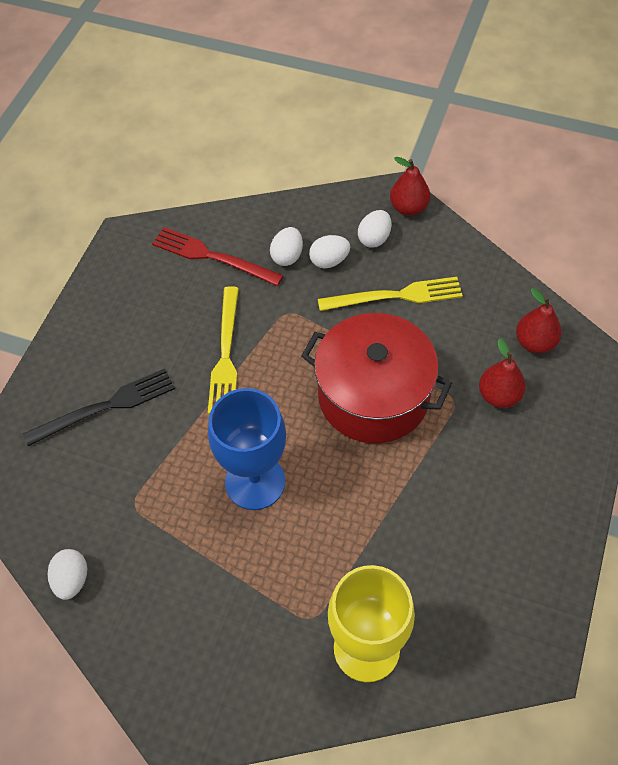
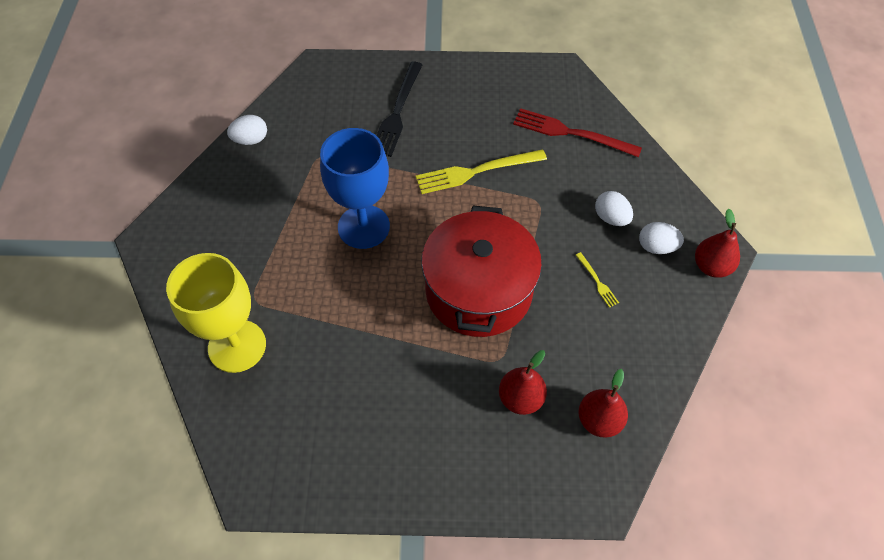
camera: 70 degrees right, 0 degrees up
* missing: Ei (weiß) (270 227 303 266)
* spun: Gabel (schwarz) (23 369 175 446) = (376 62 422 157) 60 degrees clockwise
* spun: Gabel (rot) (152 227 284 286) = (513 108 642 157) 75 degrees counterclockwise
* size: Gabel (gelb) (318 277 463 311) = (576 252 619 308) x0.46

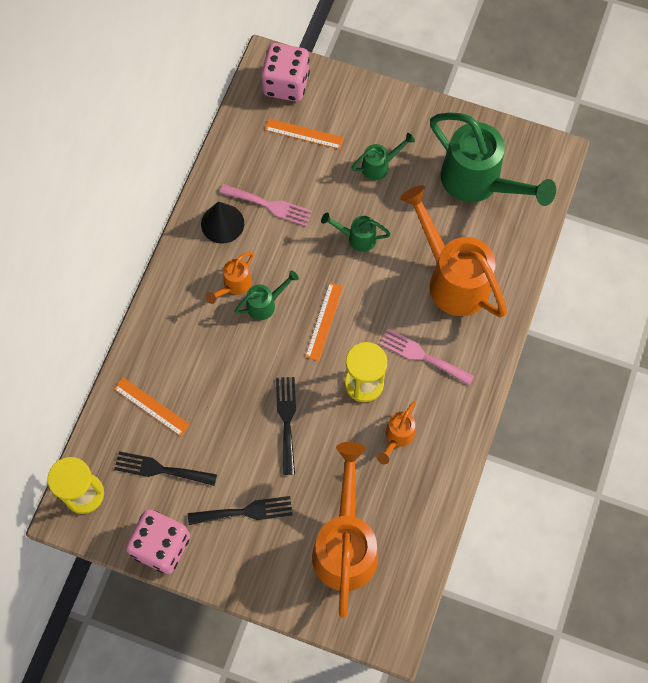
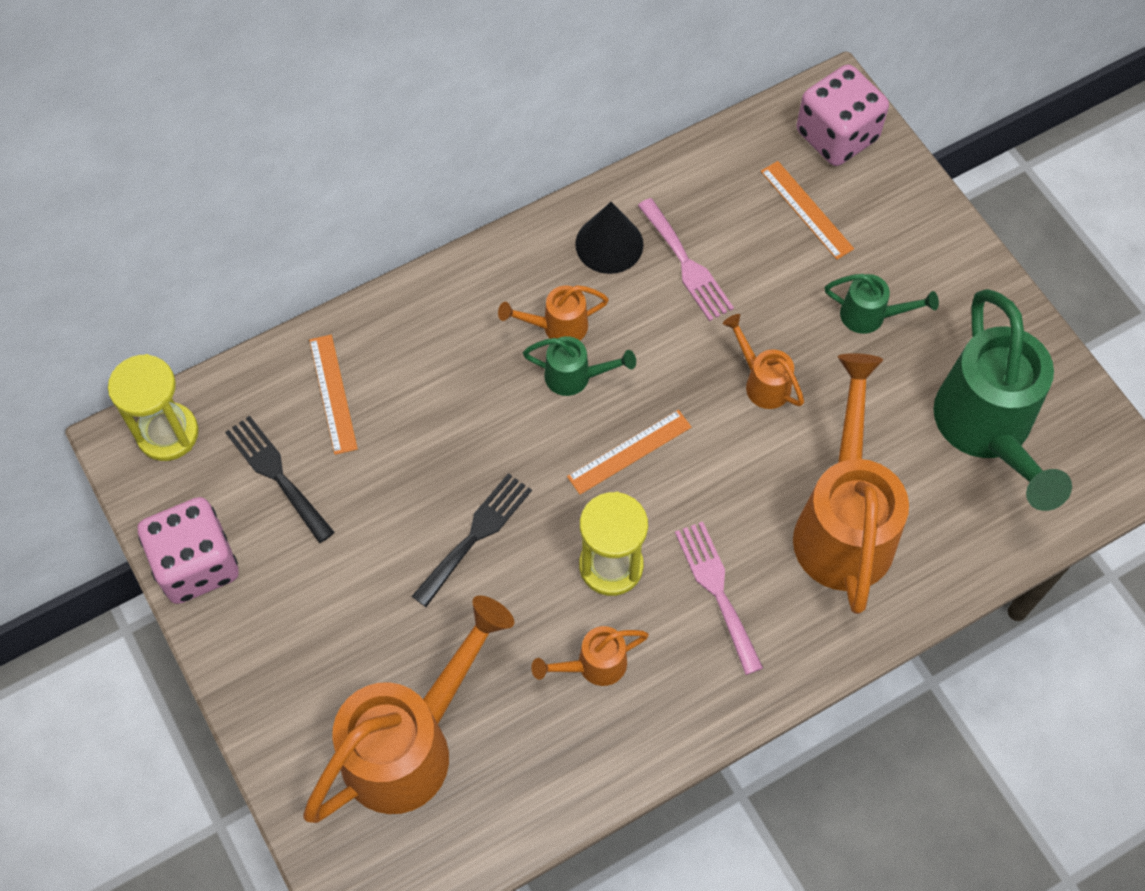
camera: 40 degrees right, 5 degrees down
* missing: Gabel (schwarz) (188 496 292 525)
* colour: Gießkanne (grün) (321 213 391 252) to Gießkanne (orange) (723 314 804 409)

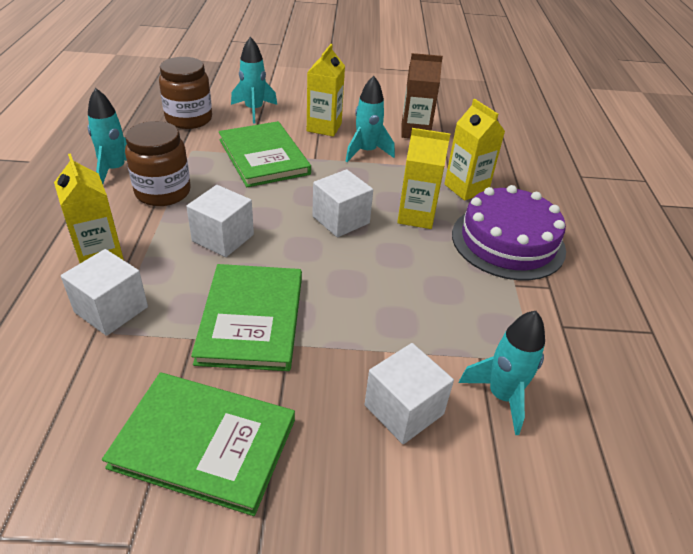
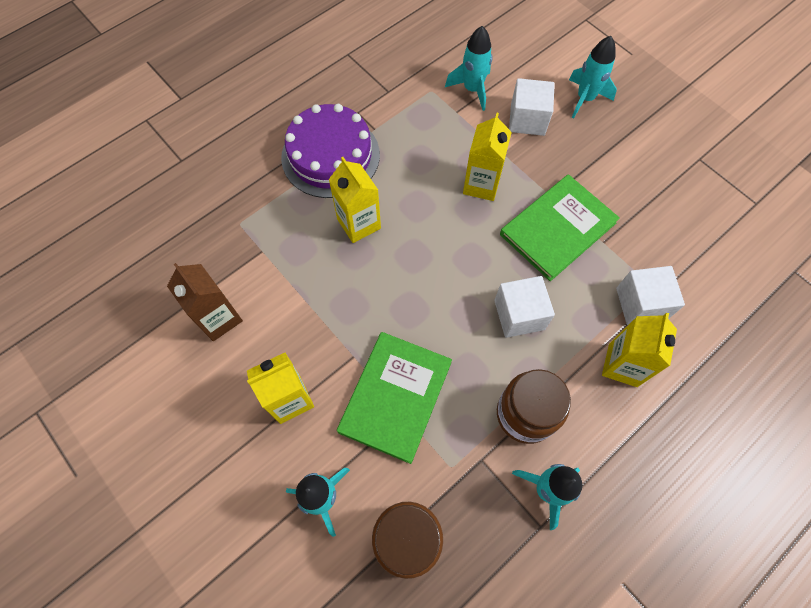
camera: 130 degrees left, 25 degrees up
* missing: Buch (grün) (102 372 295 516)
* missing: Kubus (weiß) (312 169 373 237)
* relocated: Rakete (türkis) (346 76 395 162) to (569 36 617 118)
* relocated: Getränkekarton (gelb) (444 99 505 201) to (463 113 512 201)

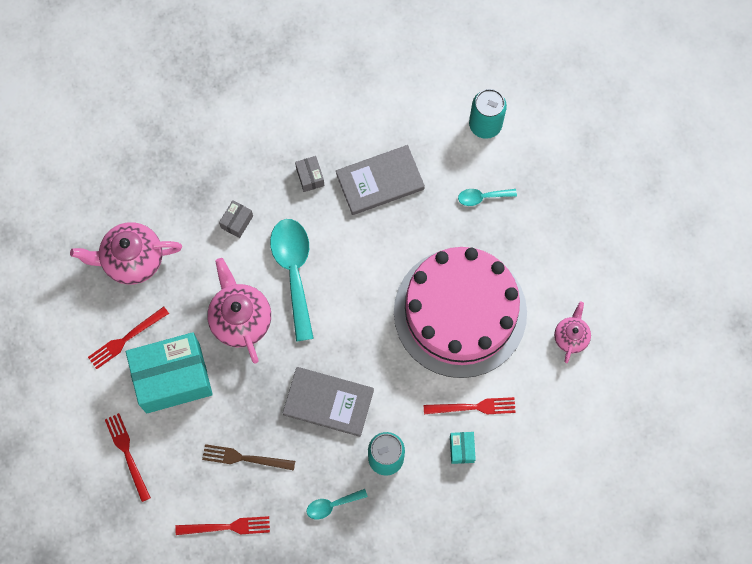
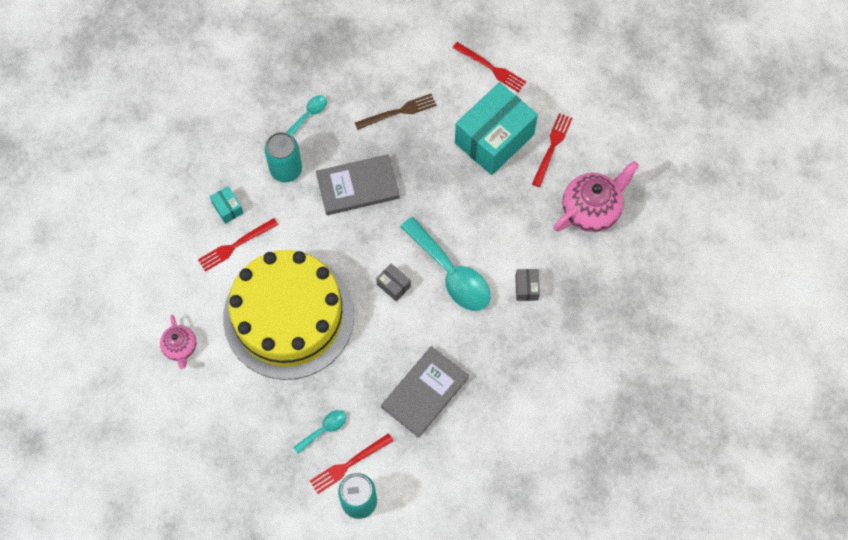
camera: 150 degrees right, 5 degrees down
* missing: Teekanne (rosa) (207 258 271 364)
* relocated: Gabel (rot) (175 516 270 535) to (310 433 394 494)
* relocated: Schachtel (grau) (295 156 324 192) to (376 263 411 301)
* colour: Kuchen (rosa) (394 247 527 378) to Kuchen (gelb) (223 250 354 380)

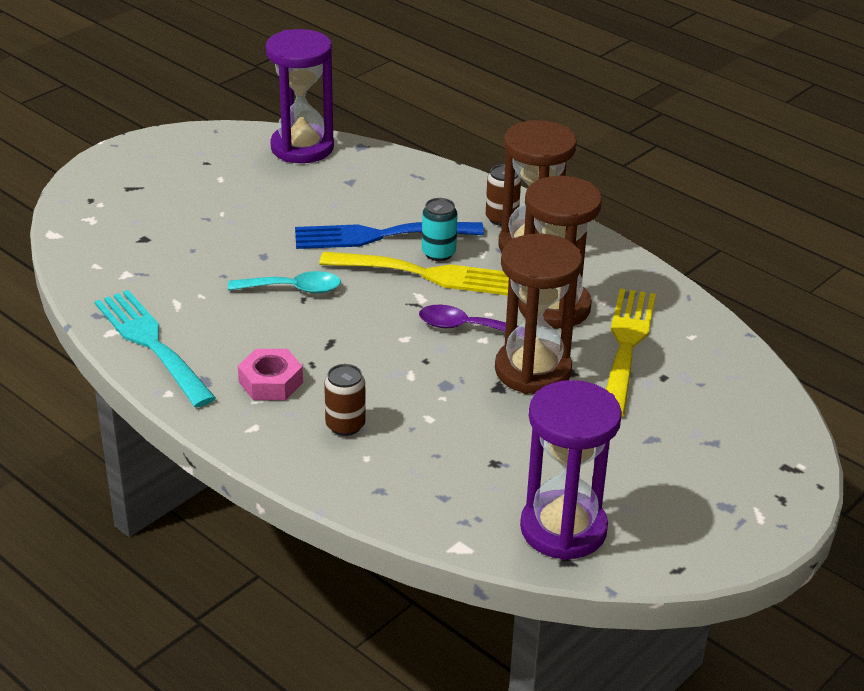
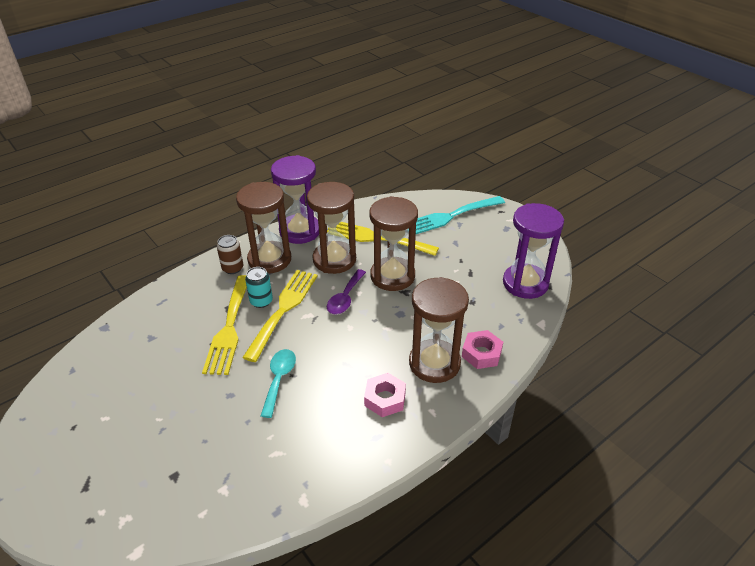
camera: 80 degrees left, 5 degrees up
* appeared: Sechskantmutter (rosa) (462 330 503 369)
* relocated: Gabel (türkis) (95 290 216 408) to (416 196 505 234)
* relocated: Sanduhr (lila) (266 29 334 163) to (271 155 319 244)
* exchanged: Dose (braun) (324 364 366 436) to Sanduhr (braun) (409 277 469 383)
* colour: Gabel (blau) (295 222 484 249) to Gabel (gelb) (202 275 247 375)

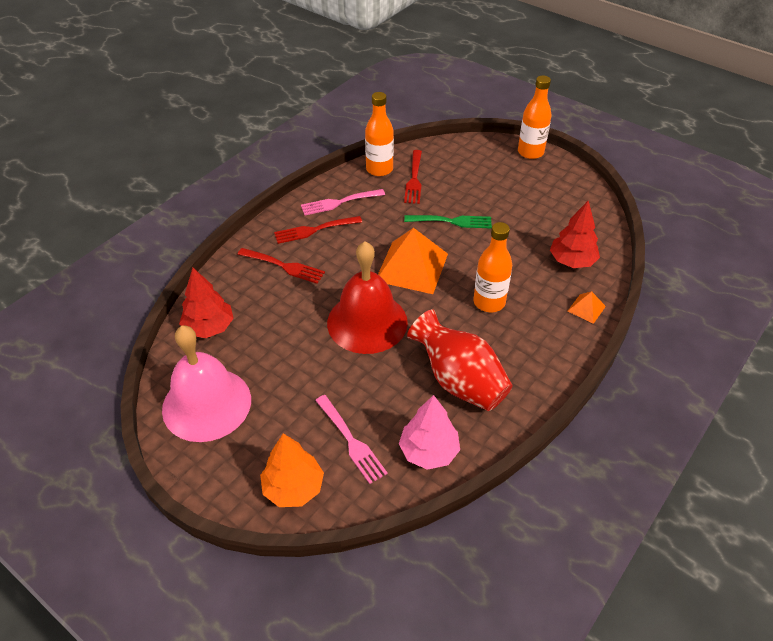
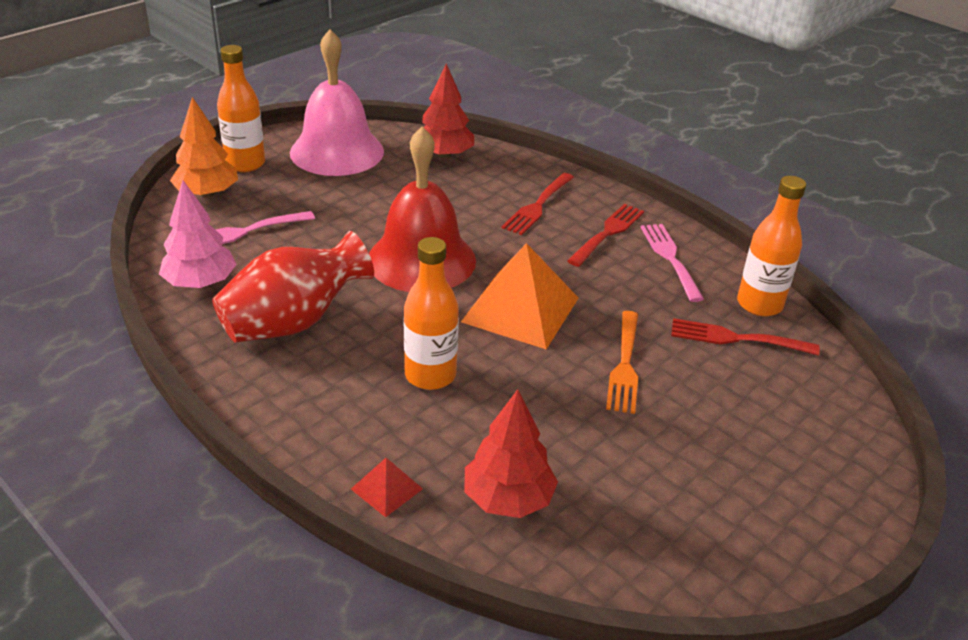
camera: 95 degrees right, 10 degrees down
* relocated: Flasche (orange) (518 75 552 159) to (217 45 265 172)
* colour: Gabel (grün) (404 215 492 228) to Gabel (orange) (606 311 638 414)
* colour: Pyramide (orange) (568 291 606 324) to Pyramide (rot) (351 458 423 517)
* spun: Gabel (rot) (274 216 362 244) = (567 204 644 267) 45 degrees clockwise

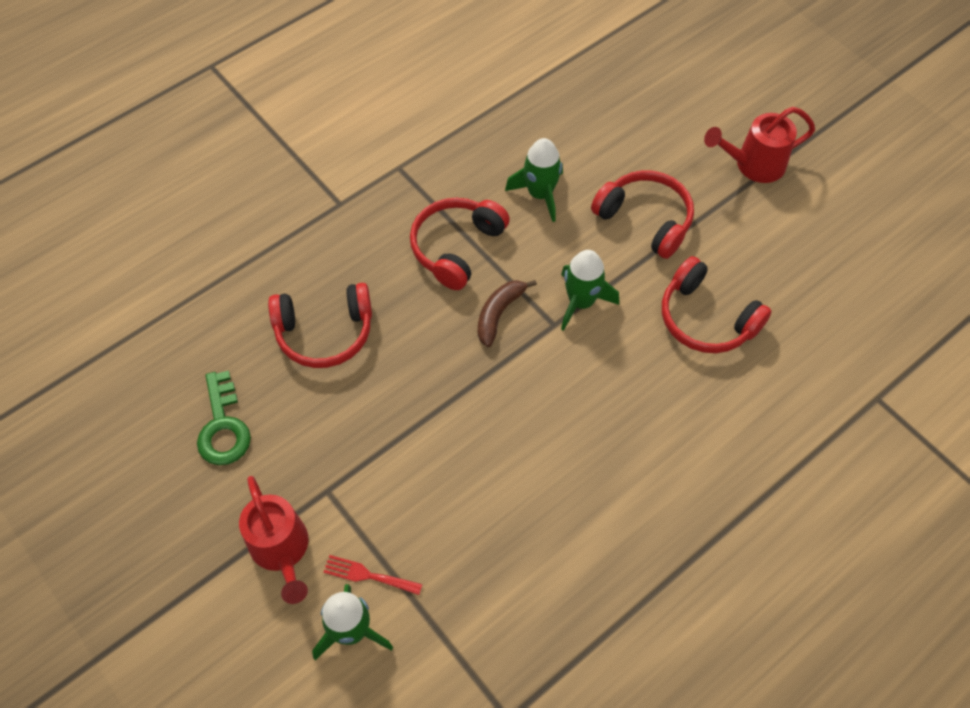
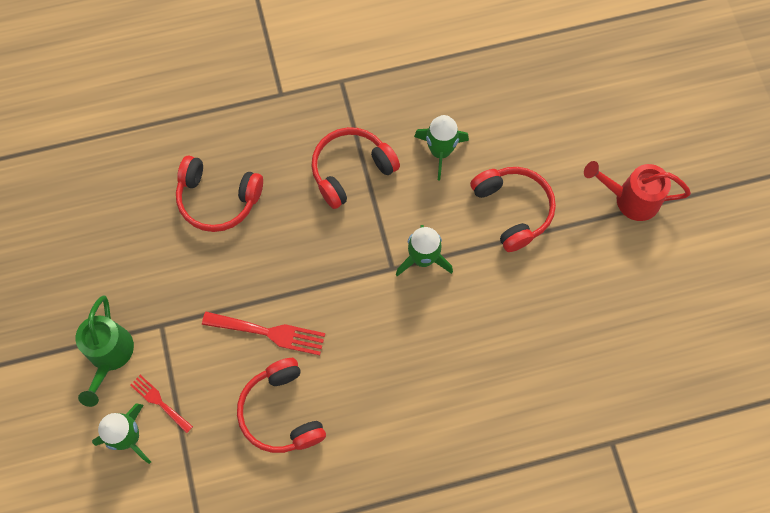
camera: 25 degrees right, 10 degrees up
* missing: Schlüssel (grün) (197 371 251 465)
* missing: Banane (braun) (478 280 537 347)
* appeared: Gabel (rot) (202 312 325 355)
* relocated: Kopfhörer (rot) (662 256 772 353) to (237 358 326 453)
* colour: Gießkanne (rot) (239 476 308 604) to Gießkanne (grün) (75 295 134 407)

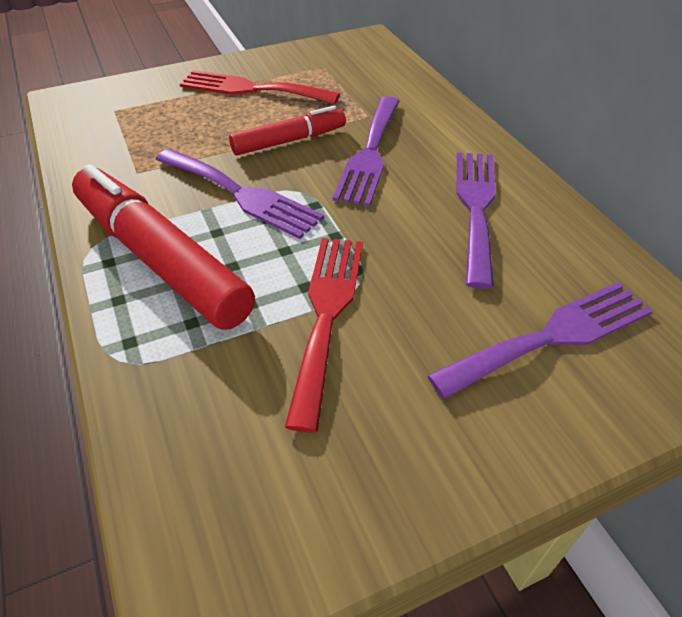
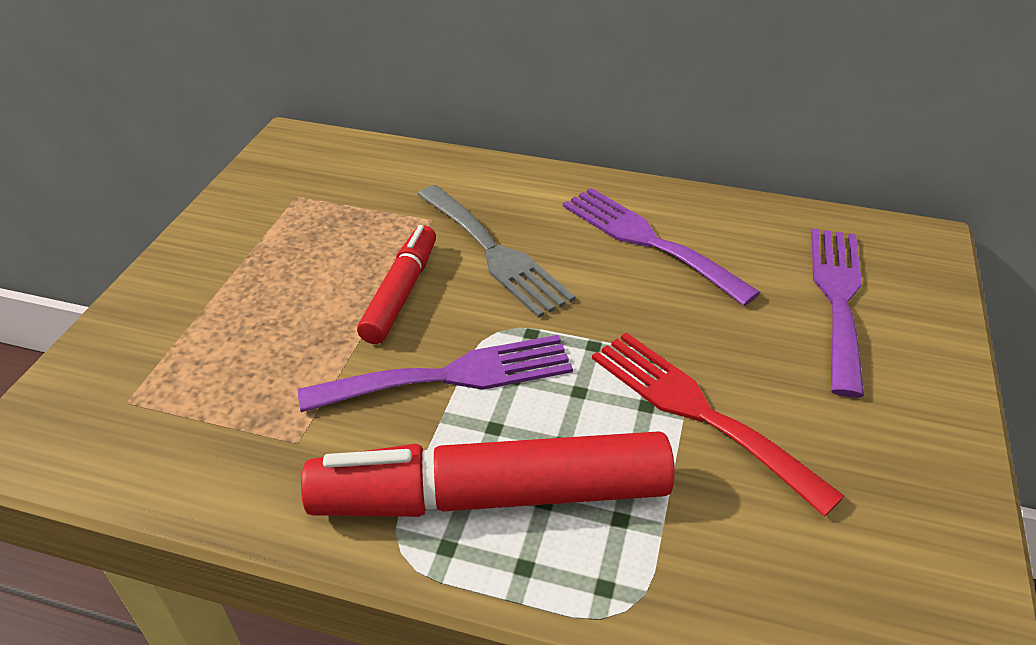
camera: 50 degrees left, 5 degrees down
* missing: Gabel (rot) (180 70 340 104)
* colour: Gabel (lila) (333 96 400 206) to Gabel (grau) (418 185 575 318)

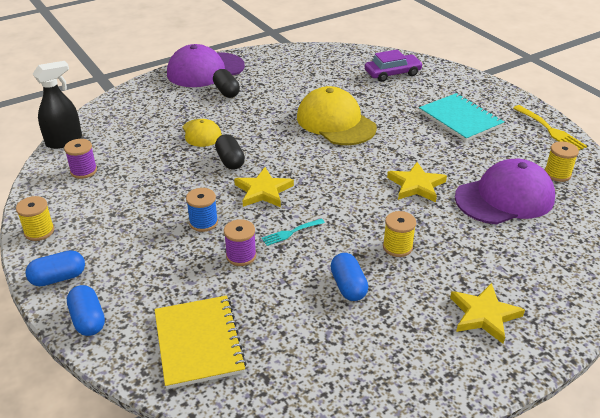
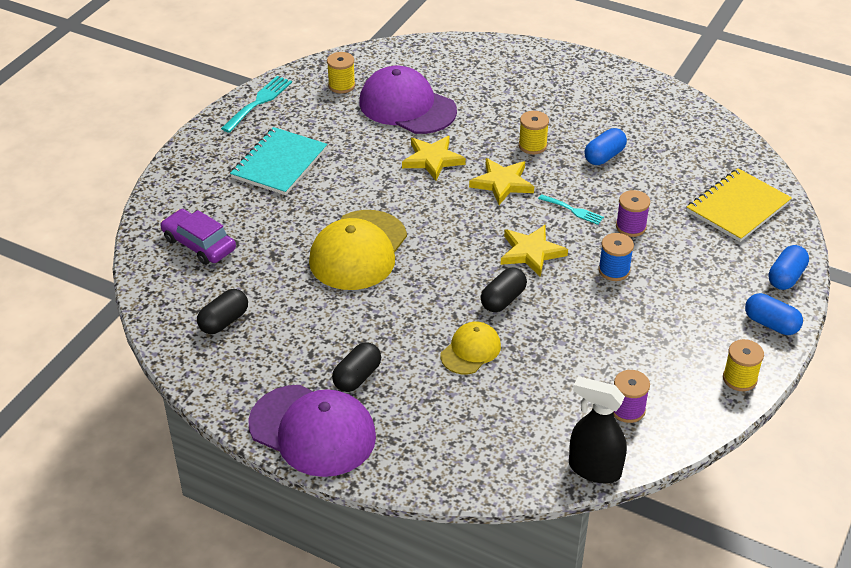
camera: 120 degrees left, 5 degrees up
* appeared: Kapsel (schwarz) (197 289 248 334)
* relocated: Stern (gelb) (450 283 525 344) to (469 158 534 205)
* colour: Gabel (gelb) (513 105 587 150) to Gabel (türkis) (221 76 292 133)

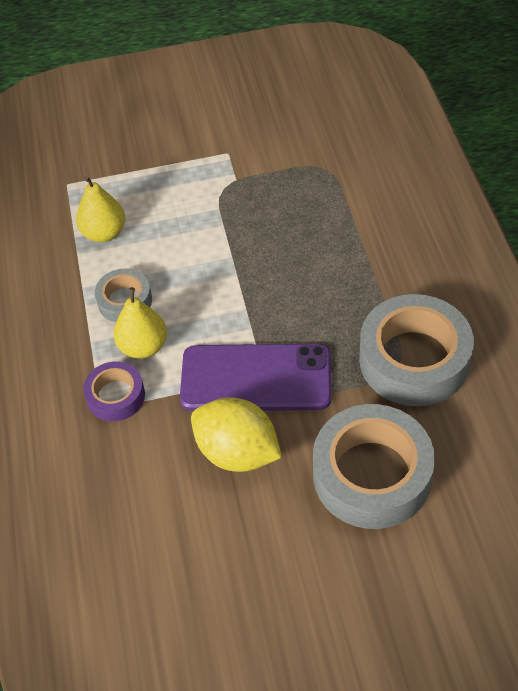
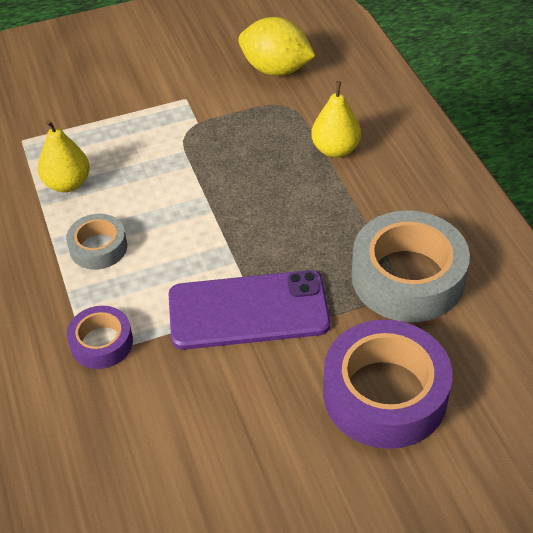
camera: 10 degrees left, 5 degrees down
* relocated: Birne (gelb) (113 287 167 359) to (311 81 361 158)
* relocated: Zitrone (gelb) (191 397 282 472) to (238 17 316 76)
* colour: Klebeband (grau) (313 404 435 529) to Klebeband (lila) (323 320 453 449)

